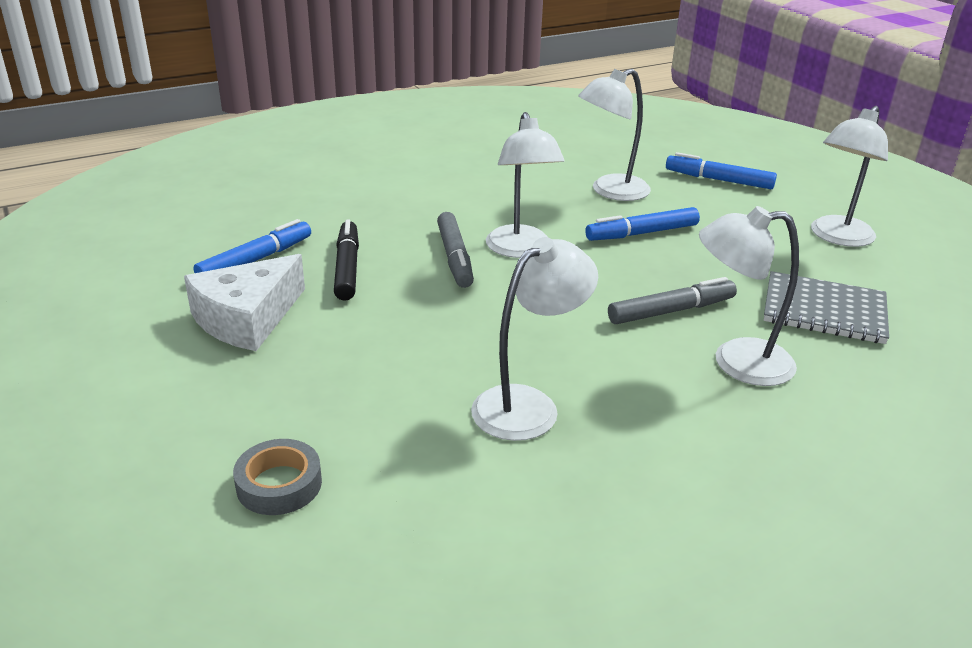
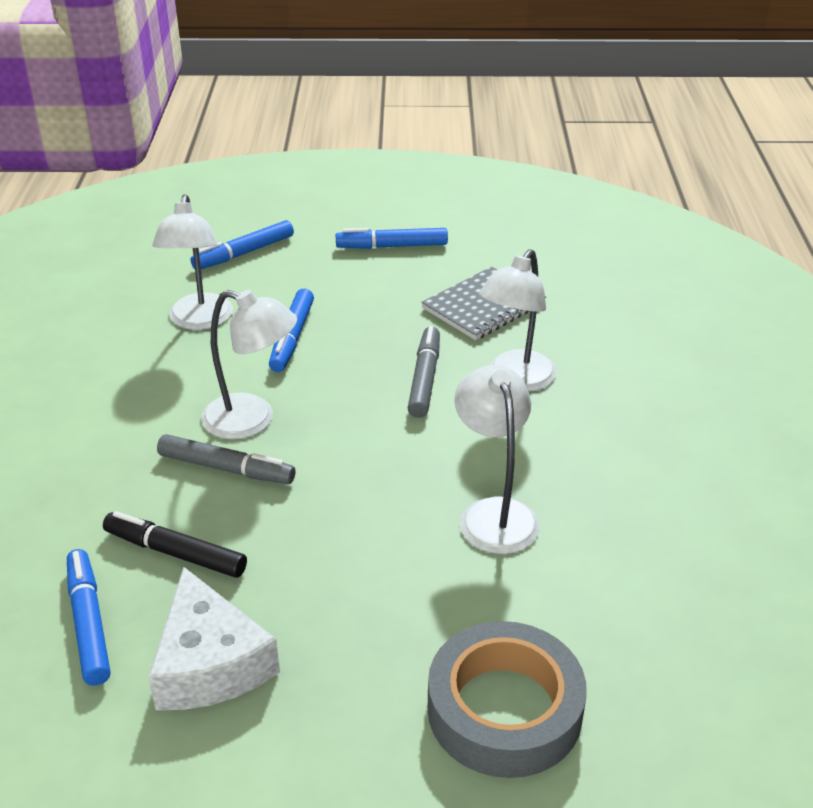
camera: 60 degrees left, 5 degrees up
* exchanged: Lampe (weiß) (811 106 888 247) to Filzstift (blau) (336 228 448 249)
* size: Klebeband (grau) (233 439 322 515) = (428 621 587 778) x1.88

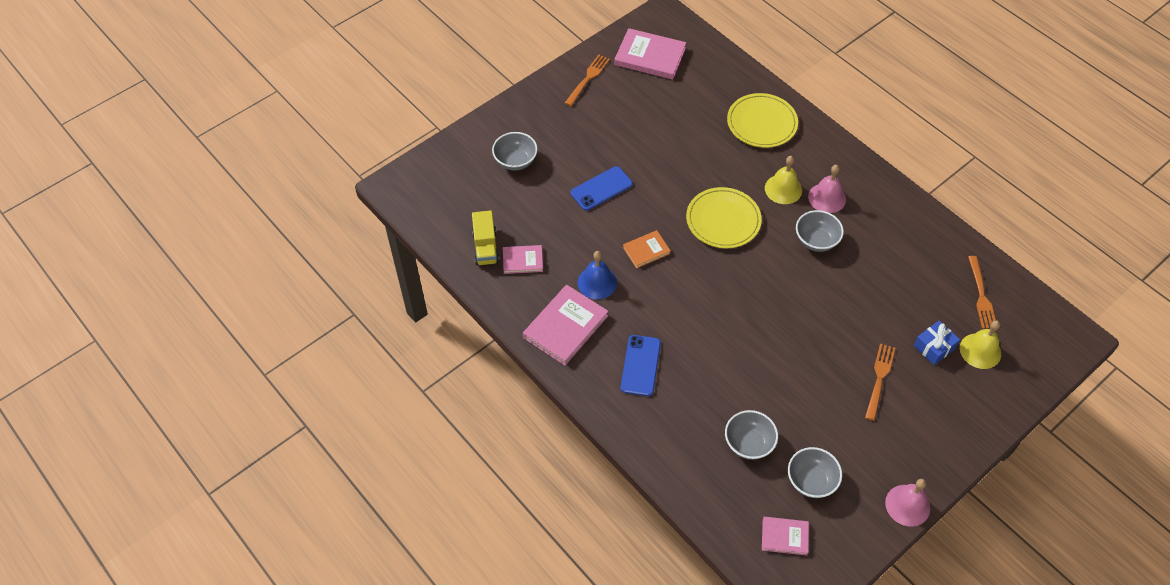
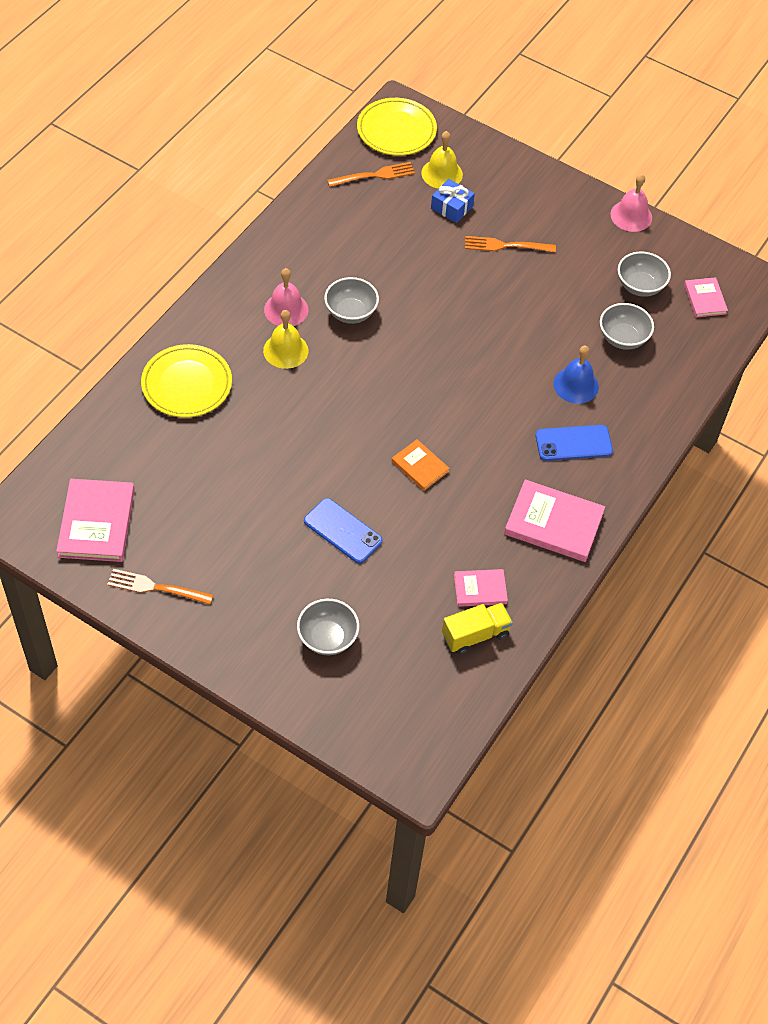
camera: 110 degrees left, 0 degrees up
* relocated: Glocke (blau) (578 251 617 300) to (554 346 599 404)
* relocated: Teller (gelb) (686 187 762 248) to (357 98 437 156)
* spun: Buch (rosa) (503 245 543 274) = (454 569 508 607) 75 degrees counterclockwise

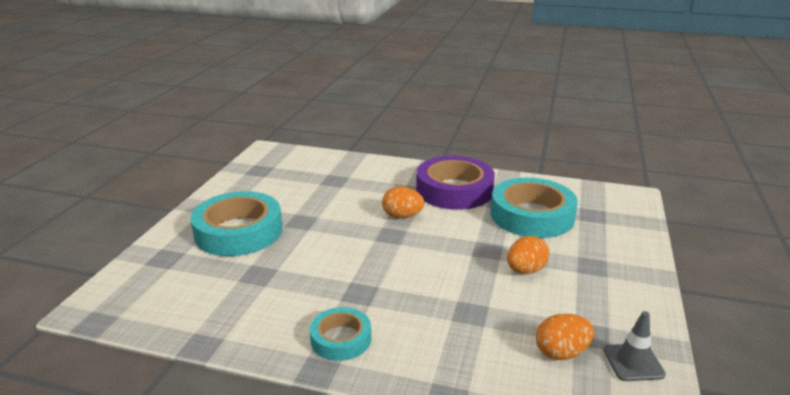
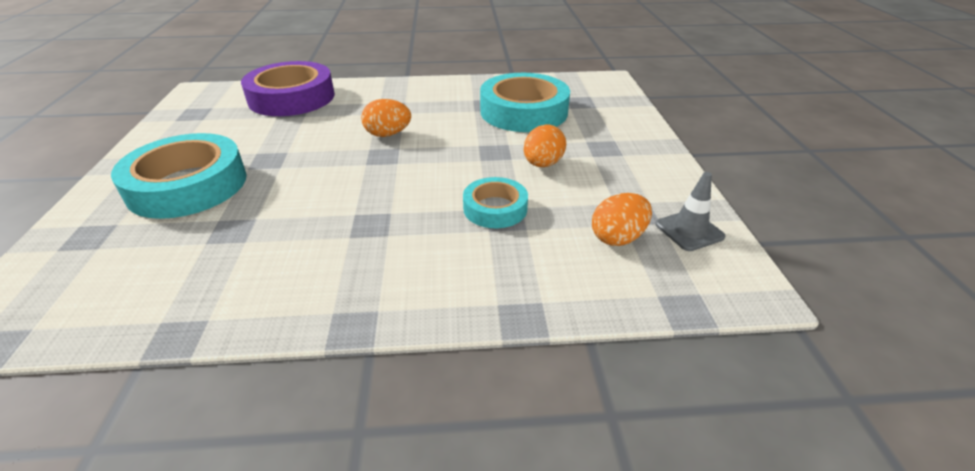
camera: 20 degrees left, 10 degrees up
* relocated: Klebeband (türkis) (310 307 371 361) to (463 177 528 228)
* relocated: Klebeband (lila) (416 156 495 210) to (241 61 335 116)

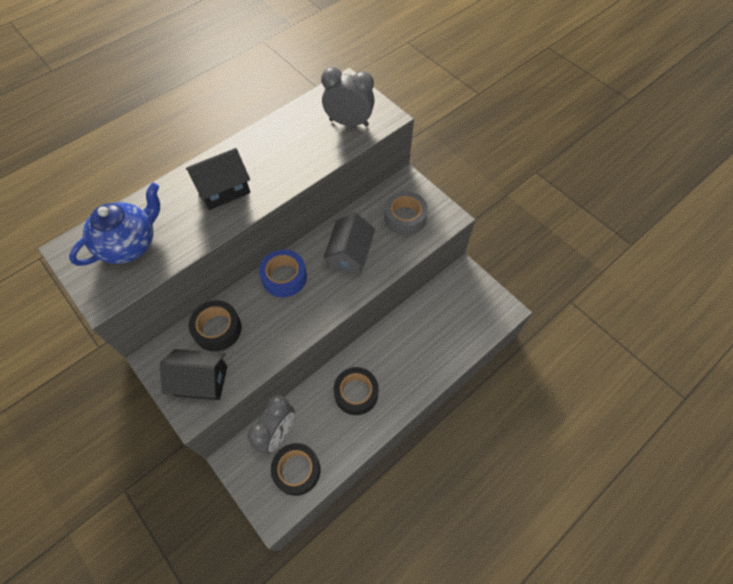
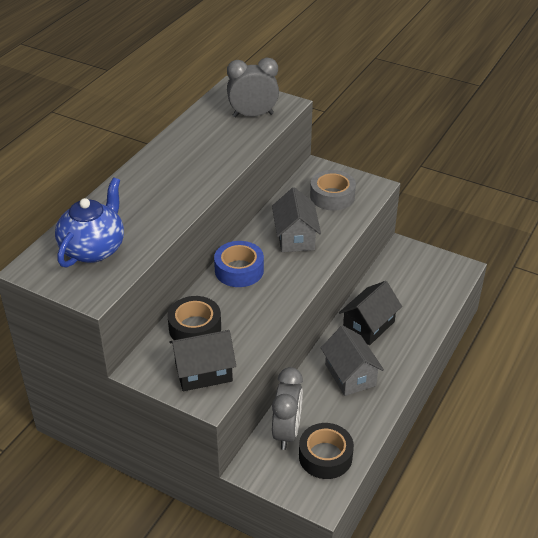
camera: 20 degrees left, 20 degrees down
* relocated: Haus (schwarz) (186 148 250 210) to (339 281 402 345)
* exchanged: Klebeband (schwarz) (334 367 379 415) to Haus (grau) (321 326 384 396)

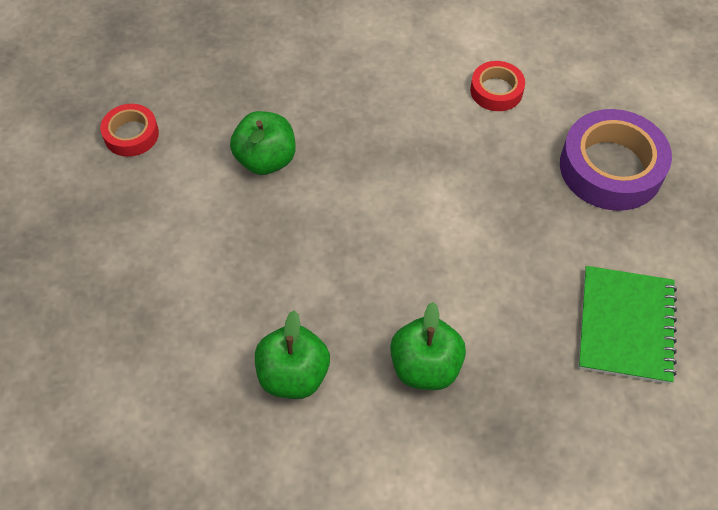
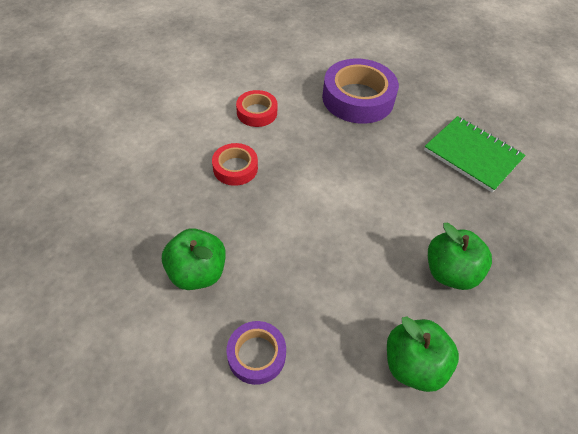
camera: 60 degrees left, 5 degrees down
* appeared: Klebeband (lila) (227 321 286 385)
* relocated: Klebeband (rot) (100 104 159 157) to (212 143 258 186)

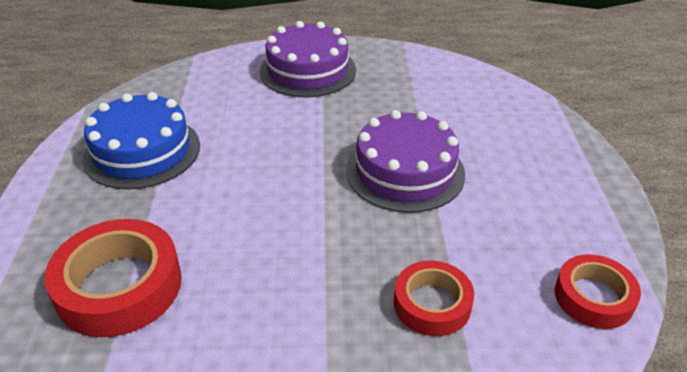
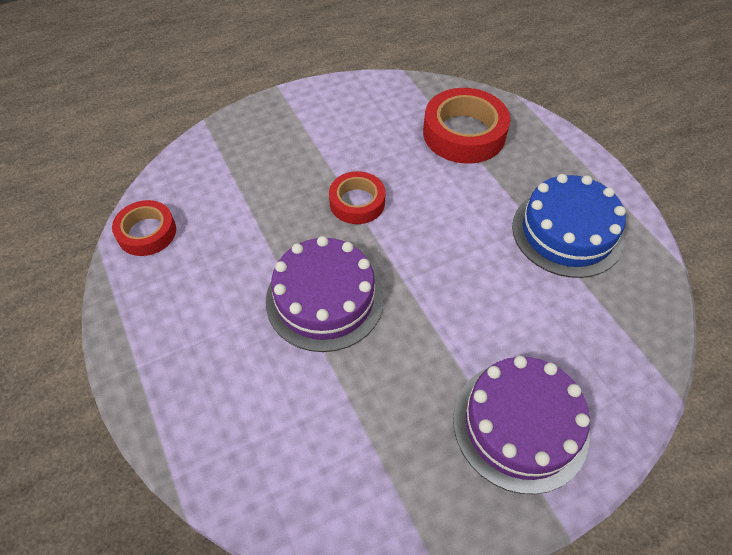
camera: 155 degrees right, 15 degrees up
* relocated: Klebeband (rot) (394 261 474 336) to (329 171 385 224)

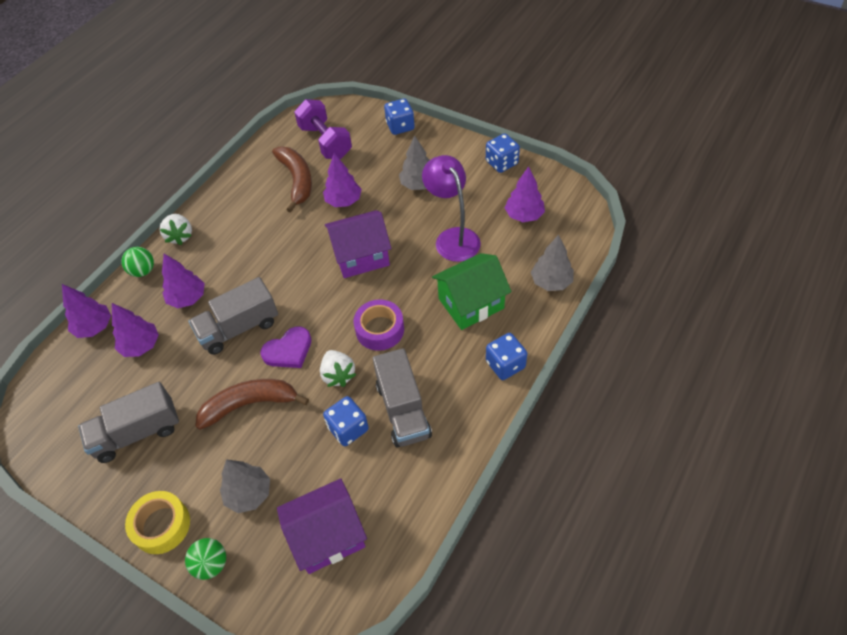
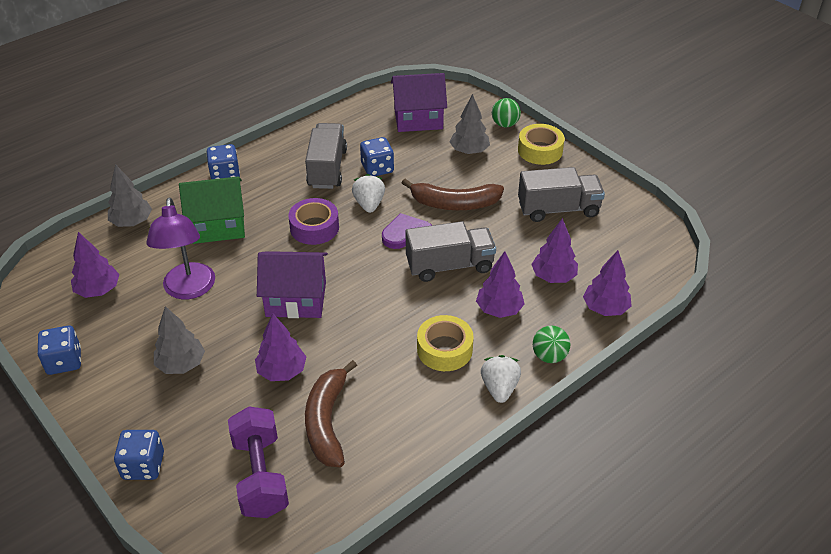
camera: 165 degrees left, 10 degrees down
* appeared: Klebeband (gelb) (417 315 474 371)

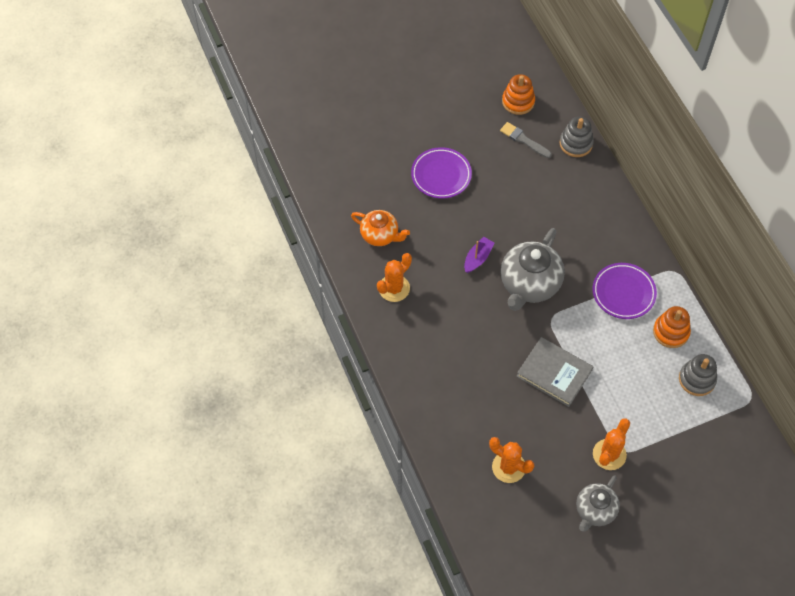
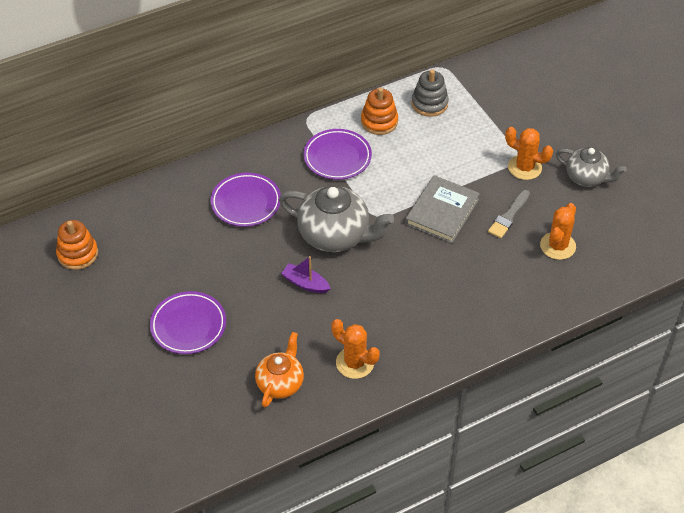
camera: 95 degrees left, 10 degrees down
* missing: Stapelspielzeug (grau) (560 117 594 157)
* appeared: Teller (lila) (210 173 281 227)
* relocated: Pinsel (grau) (500 122 552 158) to (488 190 530 238)

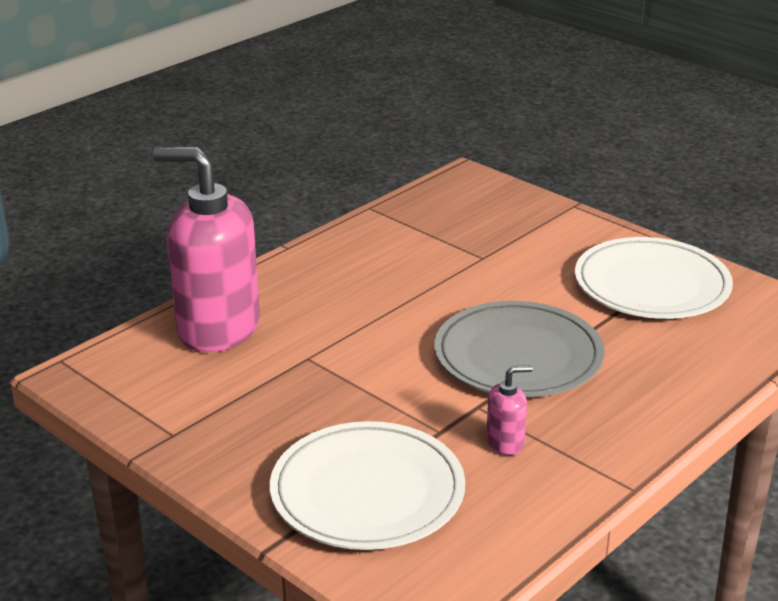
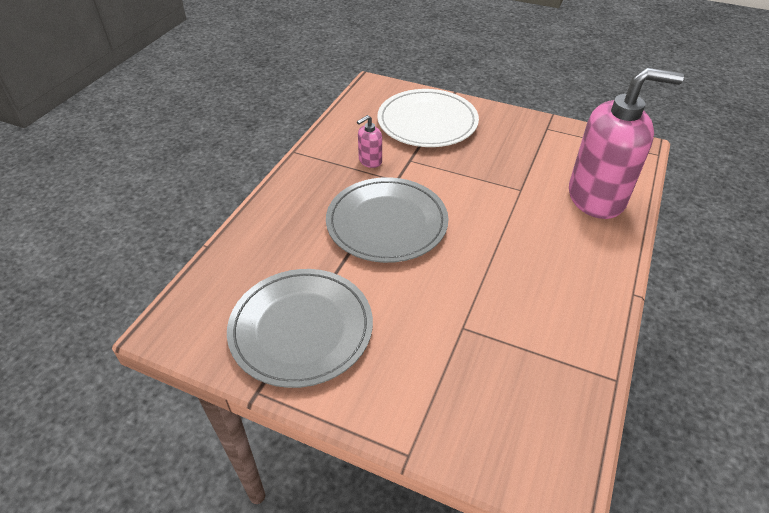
camera: 160 degrees right, 15 degrees up
* colour: Teller (weiß) (575 237 733 319) to Teller (grau) (227 269 373 388)

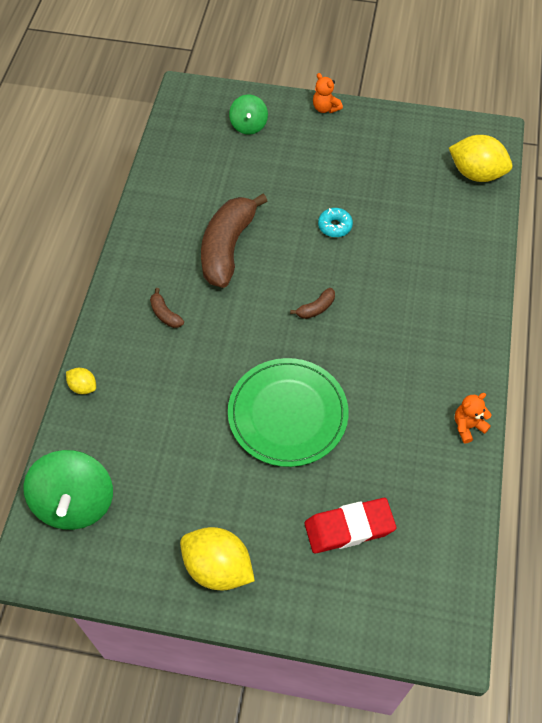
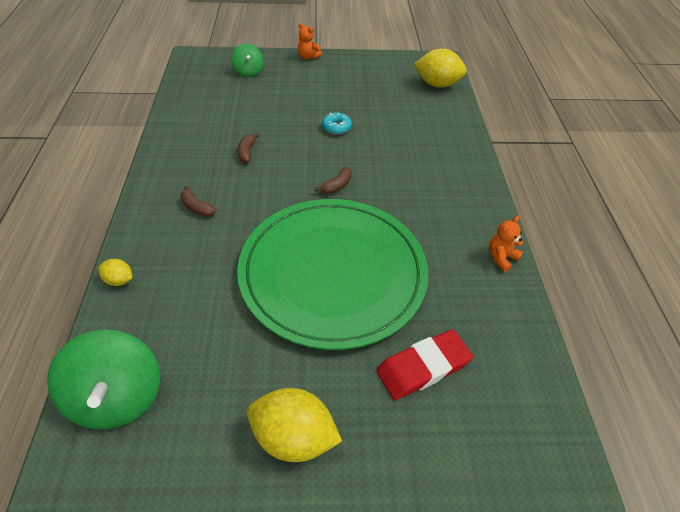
camera: 15 degrees left, 10 degrees down
* size: Banane (braun) (201 194 267 288) = (238 133 260 163) x0.42
* size: Teller (grün) (228 358 349 467) = (237 199 428 350) x1.57

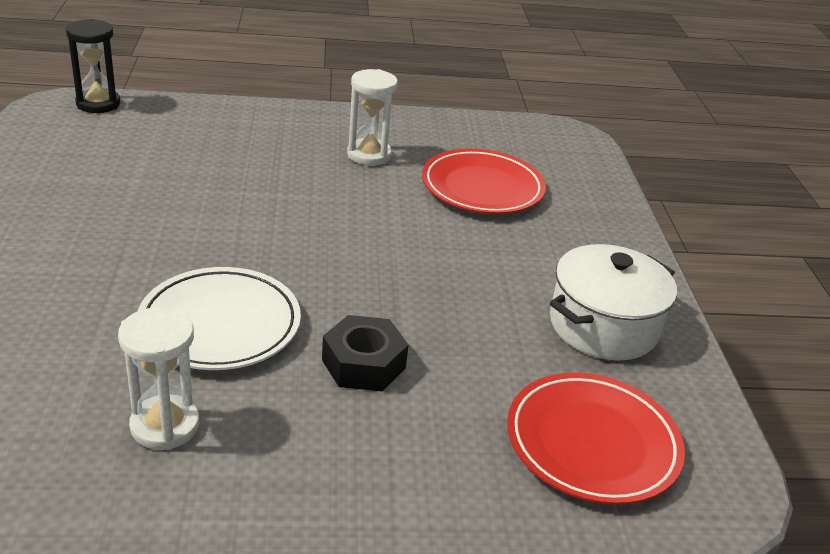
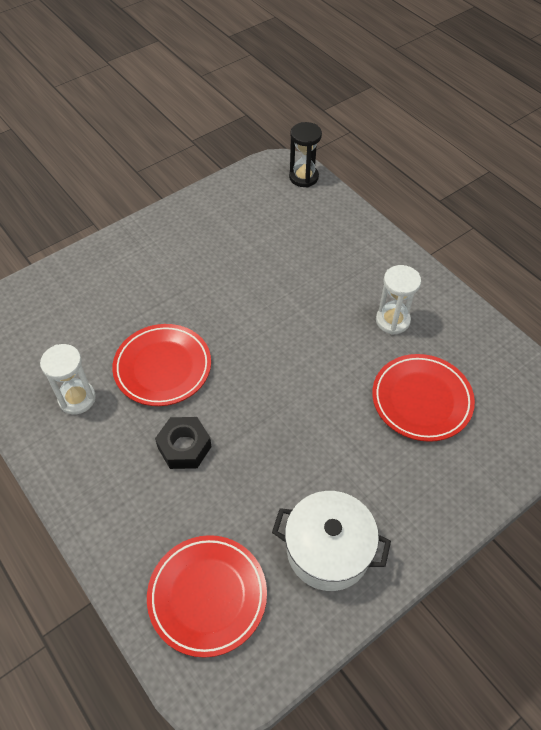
camera: 60 degrees right, 20 degrees up
* colour: Teller (weiß) (138 267 301 370) to Teller (rot) (112 324 211 406)

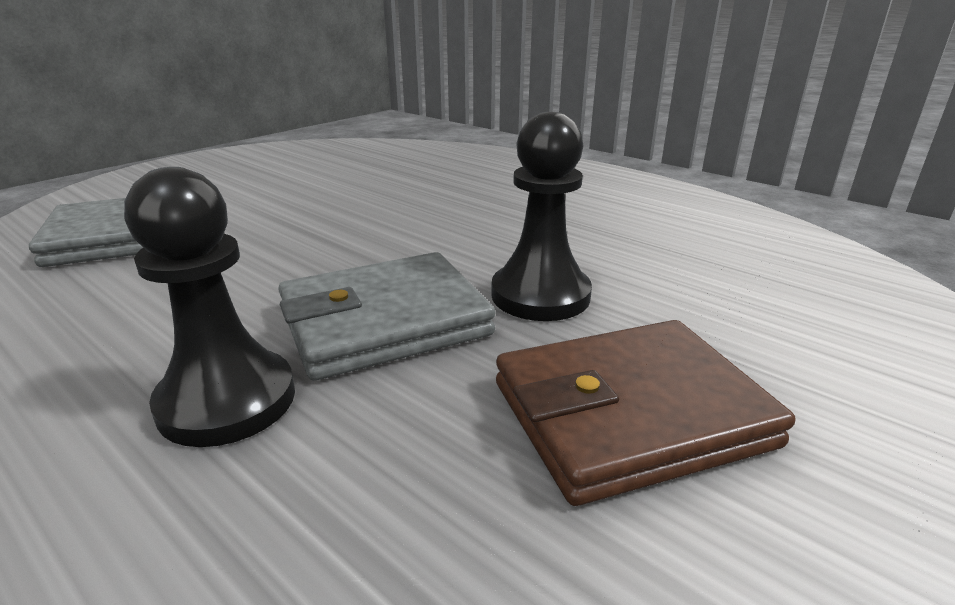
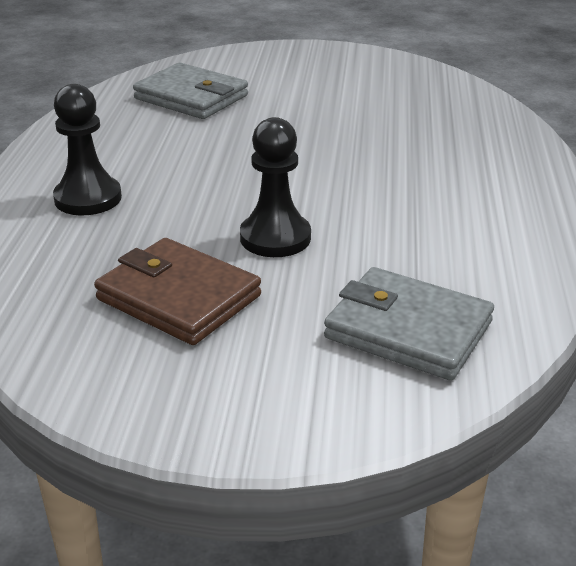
camera: 55 degrees right, 5 degrees up
* relocated: Geldbörse (grau) (278 252 495 380) to (324 267 494 381)

